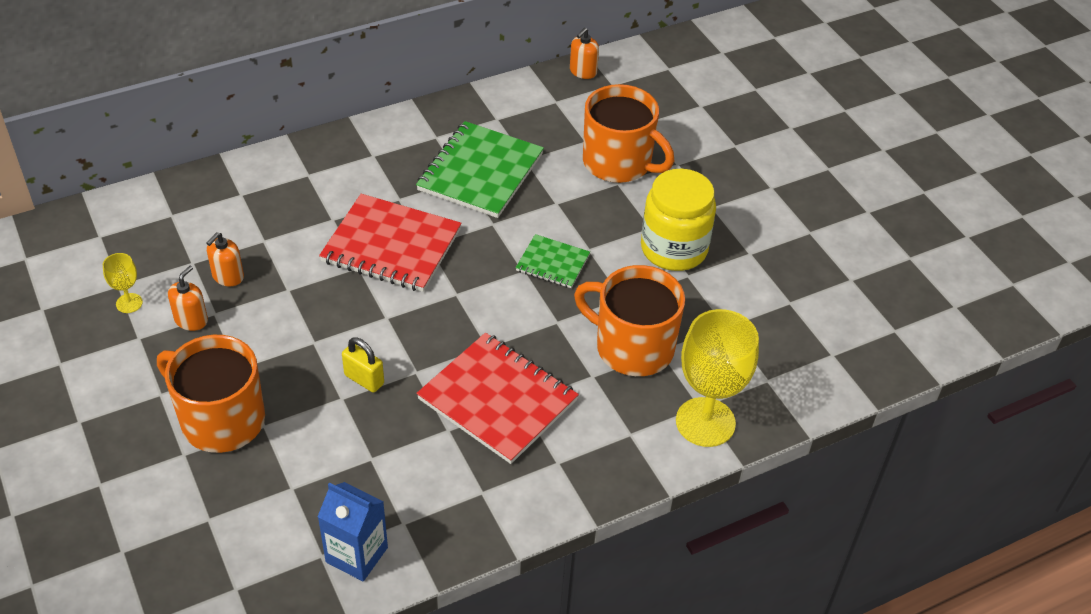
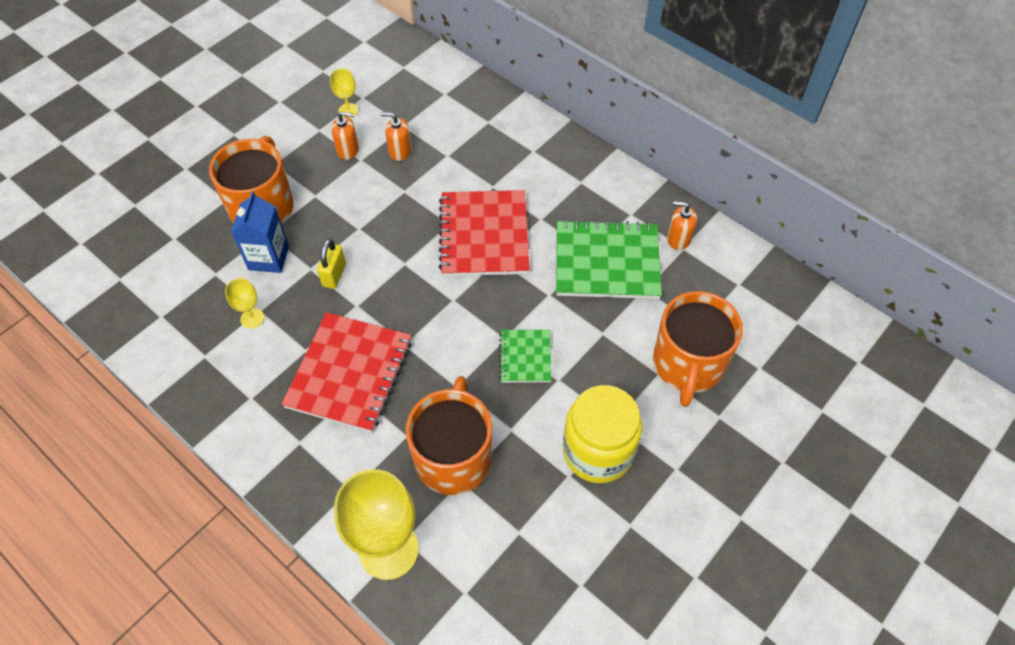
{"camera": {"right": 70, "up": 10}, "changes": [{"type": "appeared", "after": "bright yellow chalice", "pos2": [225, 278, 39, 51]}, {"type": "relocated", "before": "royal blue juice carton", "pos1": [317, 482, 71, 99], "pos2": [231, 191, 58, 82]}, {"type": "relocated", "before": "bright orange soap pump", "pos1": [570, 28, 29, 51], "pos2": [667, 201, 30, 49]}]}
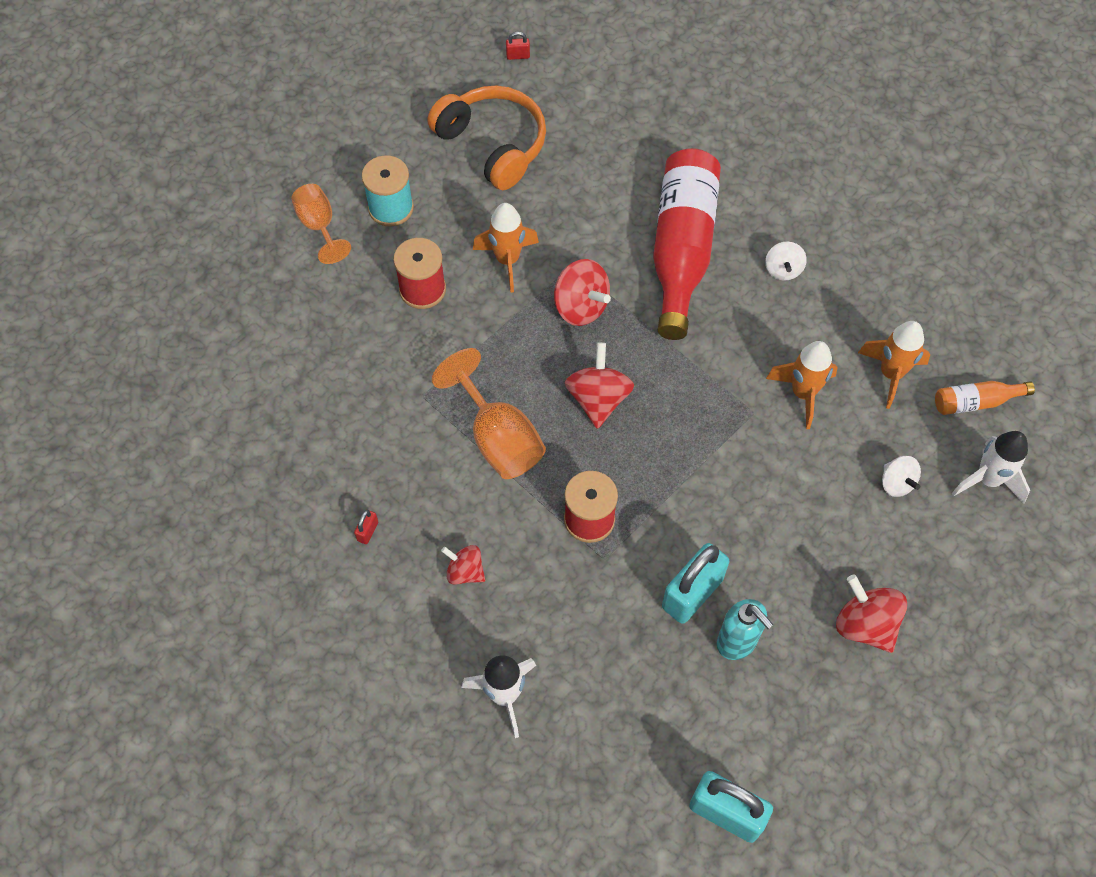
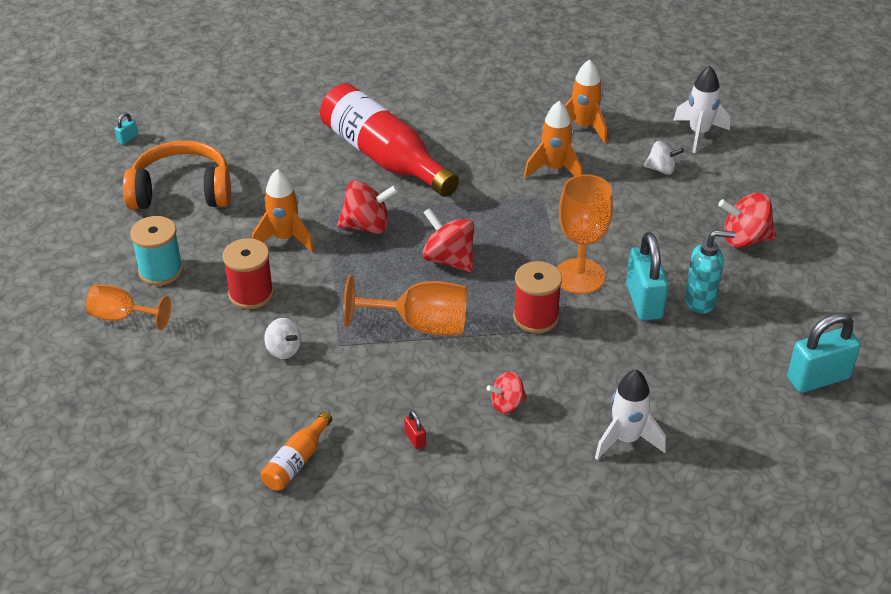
{"camera": {"right": -50, "up": -20}, "changes": [{"type": "colour", "before": "red small lock", "after": "turquoise small lock", "pos1": [506, 32, 24, 28], "pos2": [115, 113, 23, 32]}, {"type": "relocated", "before": "bright orange bottle", "pos1": [935, 381, 100, 34], "pos2": [261, 411, 71, 80]}, {"type": "relocated", "before": "white toy top", "pos1": [765, 242, 42, 39], "pos2": [264, 318, 37, 41]}, {"type": "appeared", "after": "bright orange chalice", "pos2": [556, 174, 57, 120]}]}
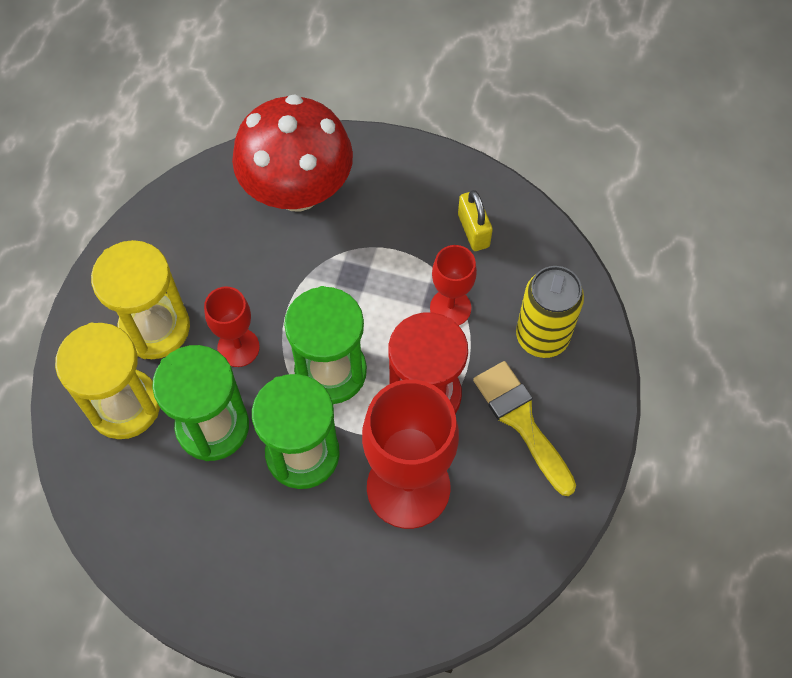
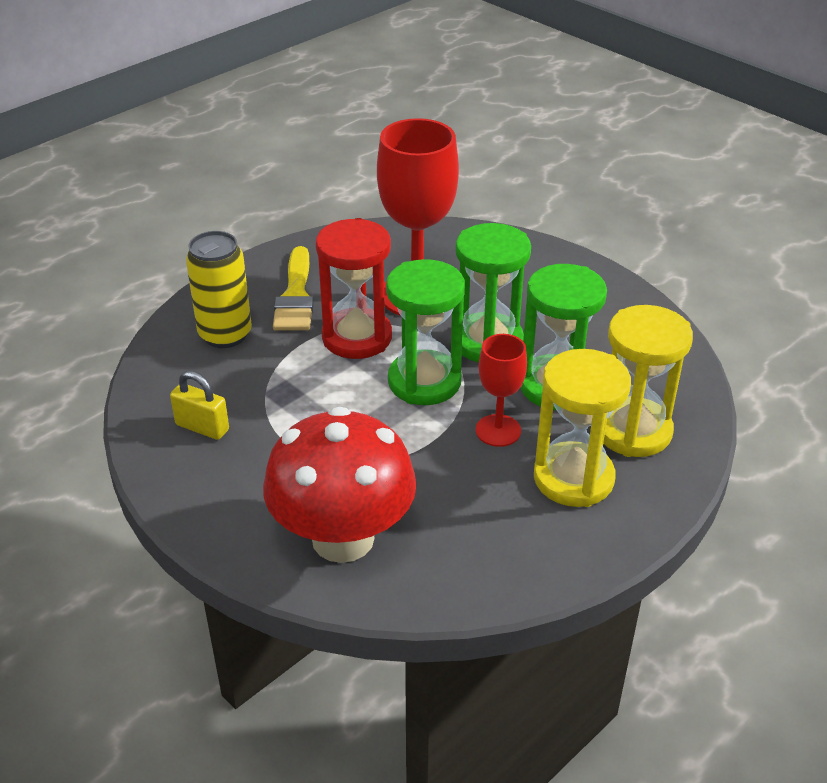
{"camera": {"right": -150, "up": -25}, "changes": [{"type": "spun", "before": "bright yellow small lock", "pos1": [458, 190, 35, 61], "pos2": [170, 371, 59, 69], "turn": -75}, {"type": "missing", "before": "red chalice", "pos1": [430, 245, 47, 80]}]}
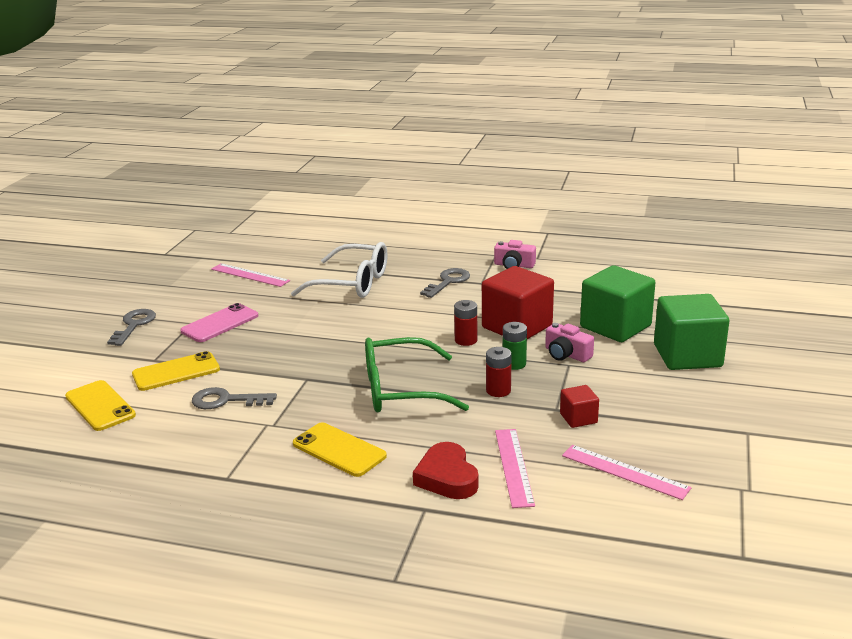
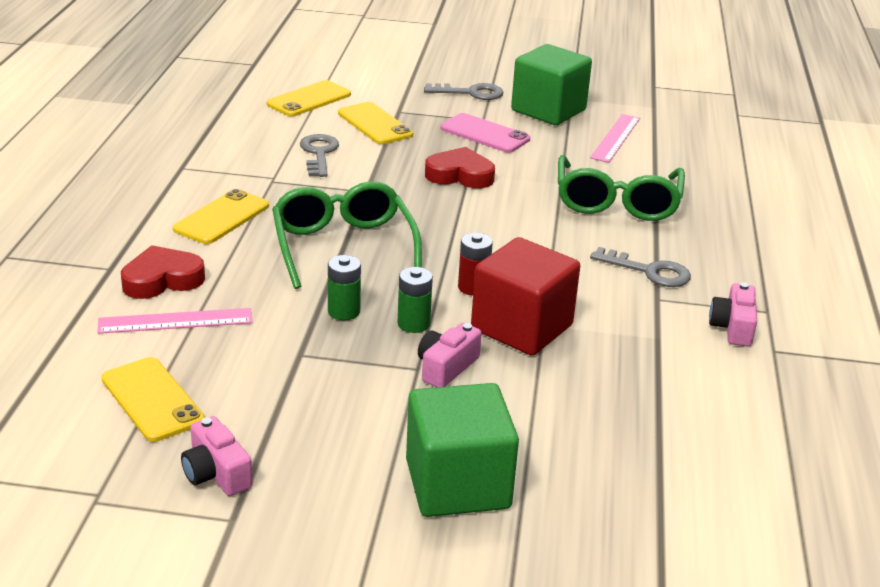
{"camera": {"right": 80, "up": 5}, "changes": [{"type": "exchanged", "before": "pink ruler", "after": "bright yellow mobile phone", "pos1": [562, 445, 129, 55], "pos2": [101, 357, 104, 85]}, {"type": "appeared", "after": "pink camera", "pos2": [181, 416, 72, 80]}, {"type": "colour", "before": "red battery", "after": "emerald battery", "pos1": [486, 347, 26, 50], "pos2": [328, 255, 33, 65]}, {"type": "appeared", "after": "red love heart", "pos2": [425, 147, 70, 41]}, {"type": "relocated", "before": "emerald block", "pos1": [580, 265, 76, 77], "pos2": [511, 44, 81, 81]}, {"type": "colour", "before": "white spectacles", "after": "emerald spectacles", "pos1": [291, 242, 96, 56], "pos2": [558, 155, 127, 66]}, {"type": "missing", "before": "red block", "pos1": [560, 385, 39, 43]}]}
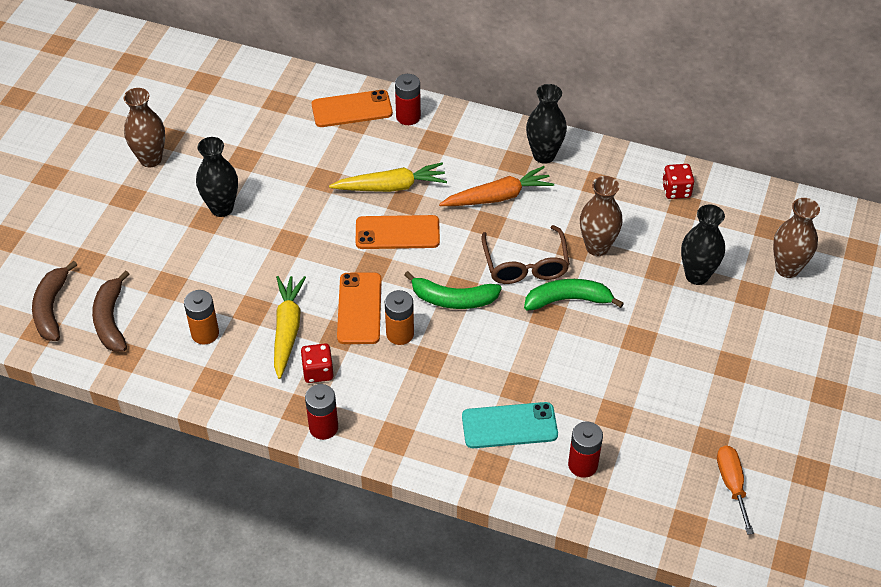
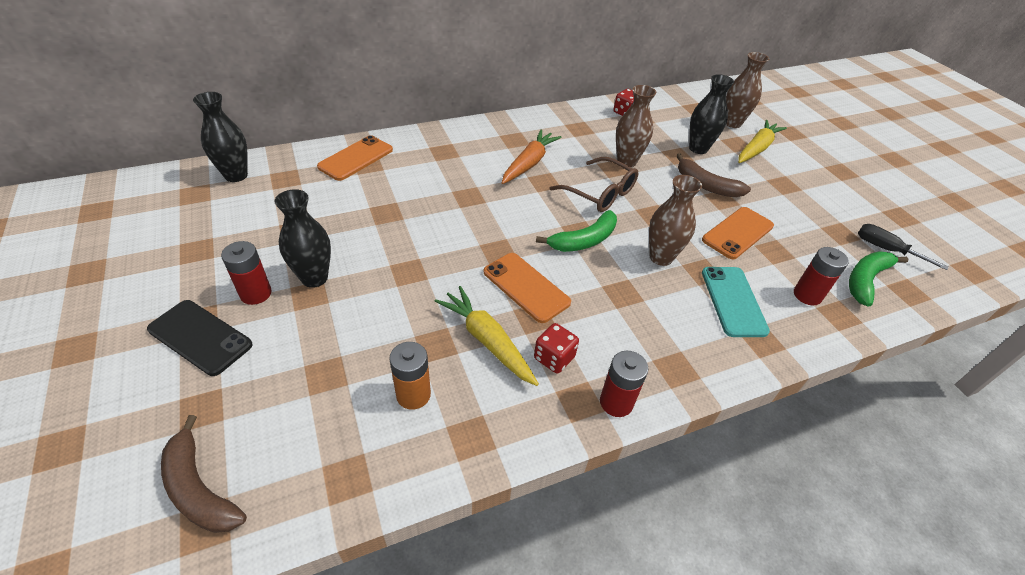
{"camera": {"right": -45, "up": -5}, "changes": [{"type": "appeared", "after": "black mobile phone", "pos2": [147, 300, 105, 76]}, {"type": "relocated", "before": "black flower vase", "pos1": [526, 84, 41, 80], "pos2": [193, 92, 55, 90]}, {"type": "relocated", "before": "red battery", "pos1": [395, 74, 26, 51], "pos2": [221, 241, 51, 64]}, {"type": "relocated", "before": "russet flower vase", "pos1": [123, 88, 42, 79], "pos2": [649, 175, 53, 91]}, {"type": "relocated", "before": "russet toy banana", "pos1": [92, 270, 37, 82], "pos2": [676, 153, 75, 44]}, {"type": "relocated", "before": "bright orange mobile phone", "pos1": [356, 215, 84, 34], "pos2": [702, 207, 72, 52]}, {"type": "spun", "before": "turquoise mobile phone", "pos1": [462, 402, 96, 46], "pos2": [702, 267, 68, 70], "turn": -45}, {"type": "relocated", "before": "bright yellow root vegetable", "pos1": [329, 163, 118, 29], "pos2": [738, 120, 49, 43]}, {"type": "relocated", "before": "emerald toy banana", "pos1": [524, 279, 100, 32], "pos2": [849, 251, 59, 55]}, {"type": "colour", "before": "bright orange flat screwdriver", "after": "black flat screwdriver", "pos1": [717, 446, 37, 89], "pos2": [858, 224, 90, 46]}, {"type": "missing", "before": "bright orange battery", "pos1": [385, 290, 29, 55]}]}
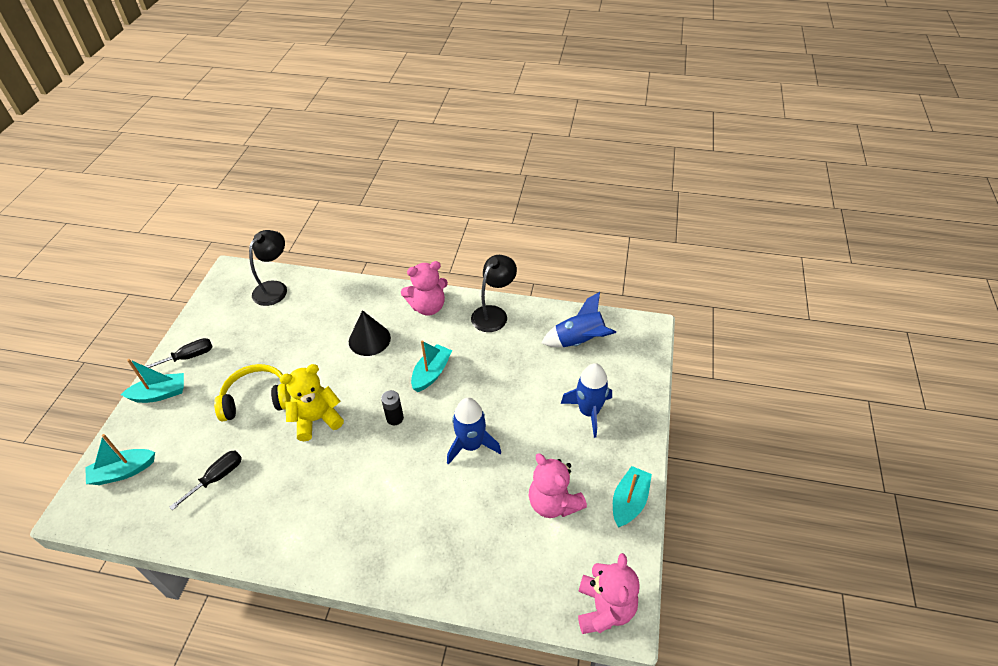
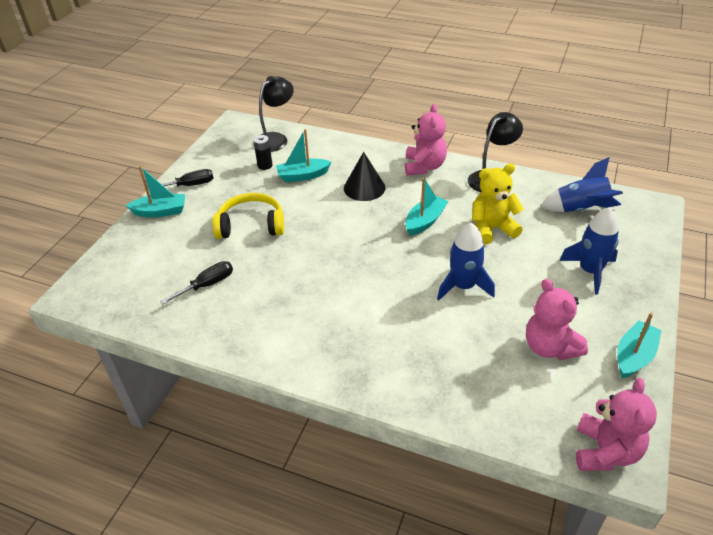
{"camera": {"right": 10, "up": -5}, "changes": [{"type": "relocated", "before": "black battery", "pos1": [381, 390, 23, 35], "pos2": [253, 135, 20, 35]}, {"type": "relocated", "before": "turquoise sailboat", "pos1": [85, 434, 70, 51], "pos2": [276, 129, 55, 53]}, {"type": "spun", "before": "pink stuffed bear", "pos1": [401, 261, 47, 55], "pos2": [405, 104, 42, 72], "turn": -75}, {"type": "relocated", "before": "bright yellow stuffed bear", "pos1": [280, 364, 64, 77], "pos2": [472, 164, 52, 81]}]}
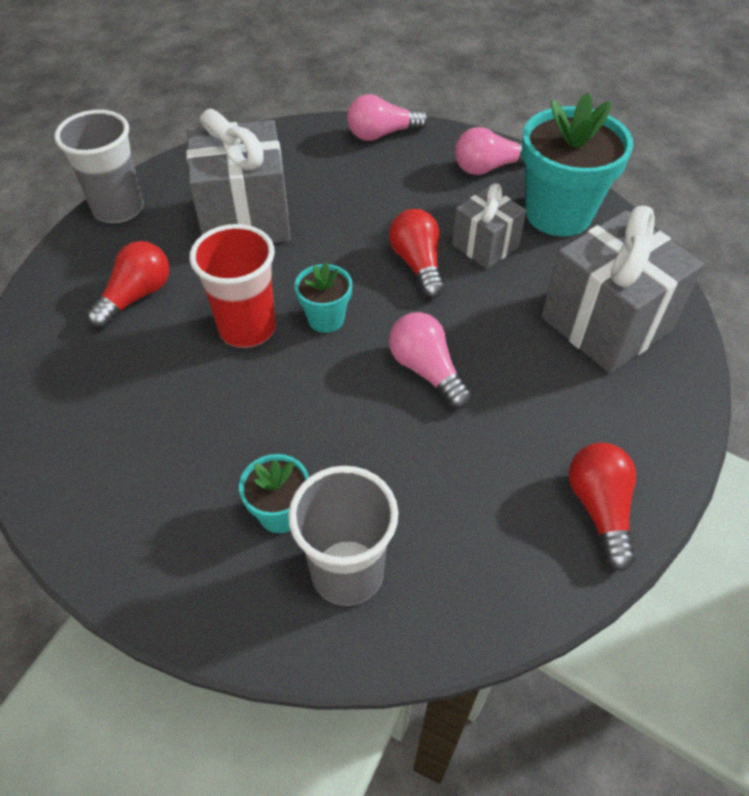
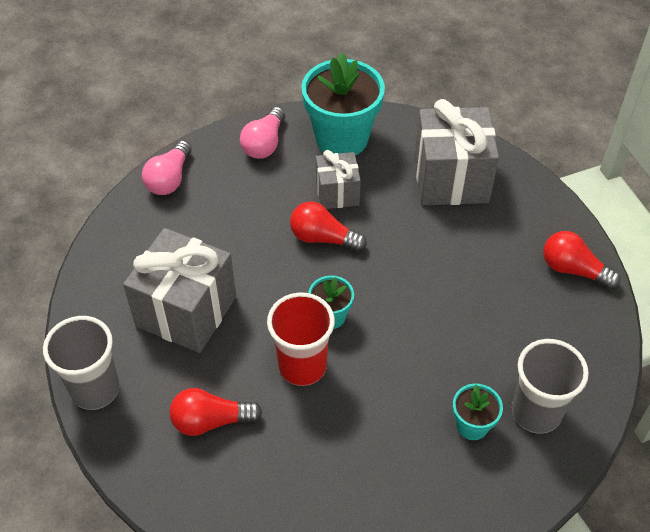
{"camera": {"right": -55, "up": 0}, "changes": [{"type": "spun", "before": "red bulb", "pos1": [86, 241, 83, 88], "pos2": [170, 388, 92, 48], "turn": -75}, {"type": "missing", "before": "pink bulb", "pos1": [389, 312, 82, 97]}]}
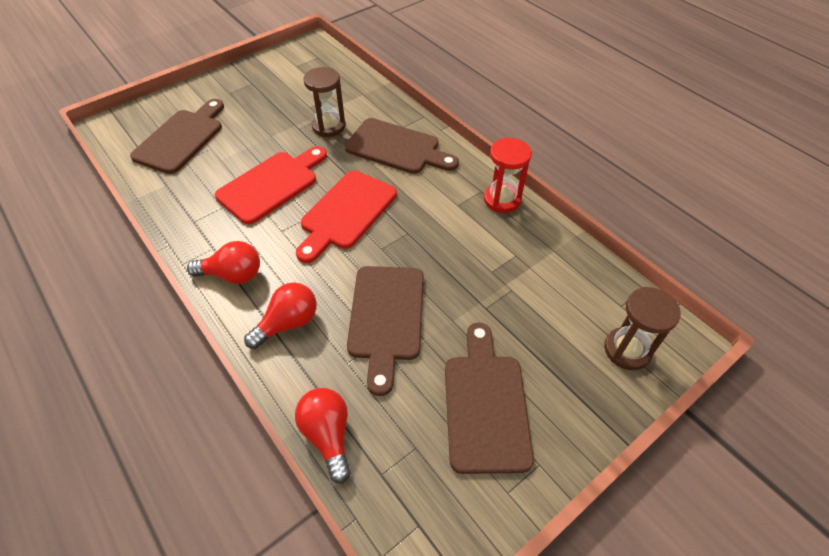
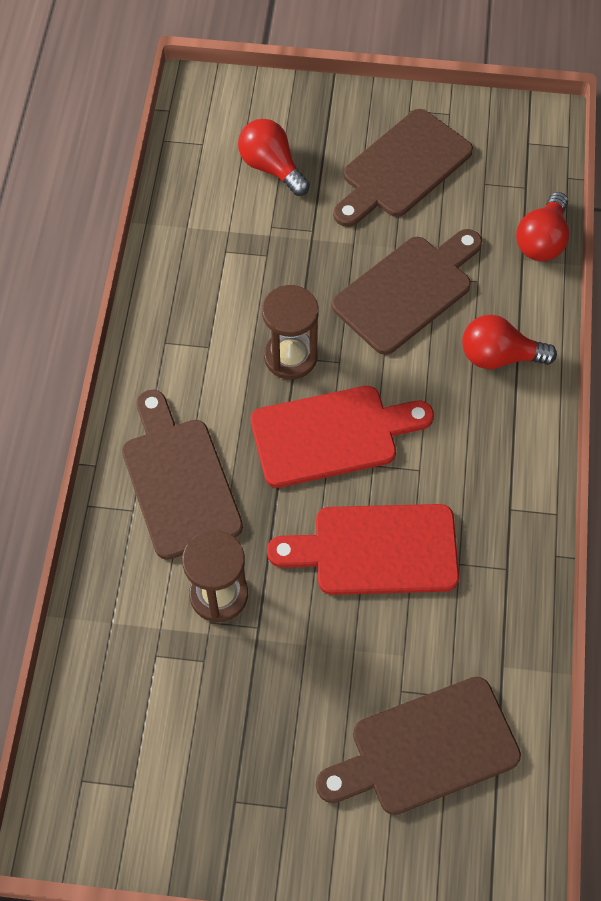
{"camera": {"right": -135, "up": 10}, "changes": [{"type": "relocated", "before": "red bulb", "pos1": [187, 241, 73, 43], "pos2": [238, 119, 72, 77]}, {"type": "relocated", "before": "russet sandglass", "pos1": [604, 287, 77, 83], "pos2": [262, 285, 57, 94]}, {"type": "missing", "before": "red sandglass", "pos1": [484, 138, 48, 75]}]}
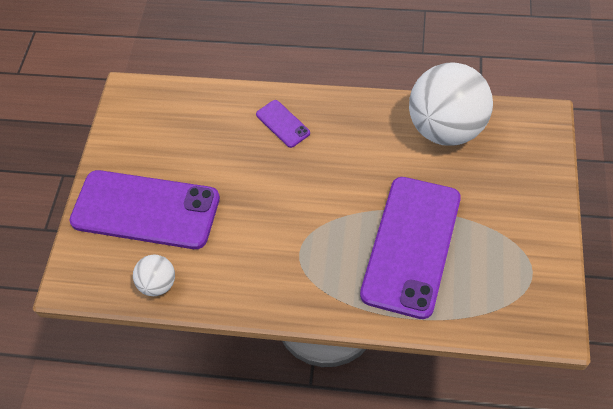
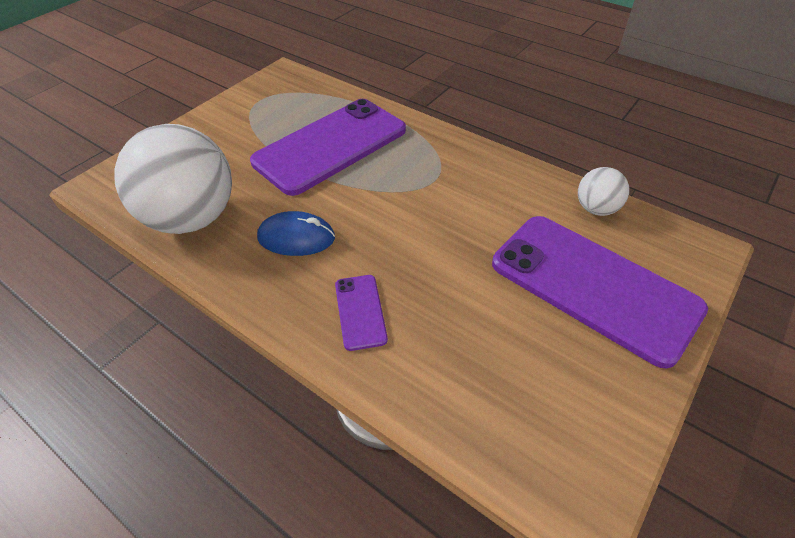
{"camera": {"right": -155, "up": -10}, "changes": [{"type": "appeared", "after": "royal blue mouse", "pos2": [257, 211, 78, 45]}]}
